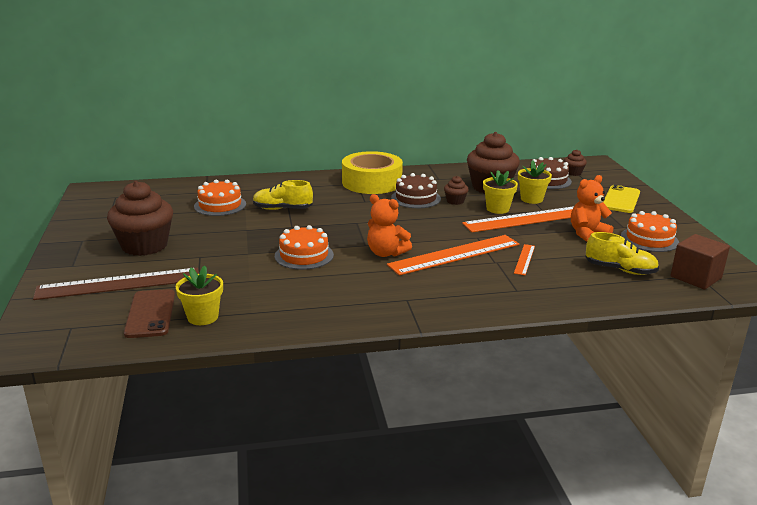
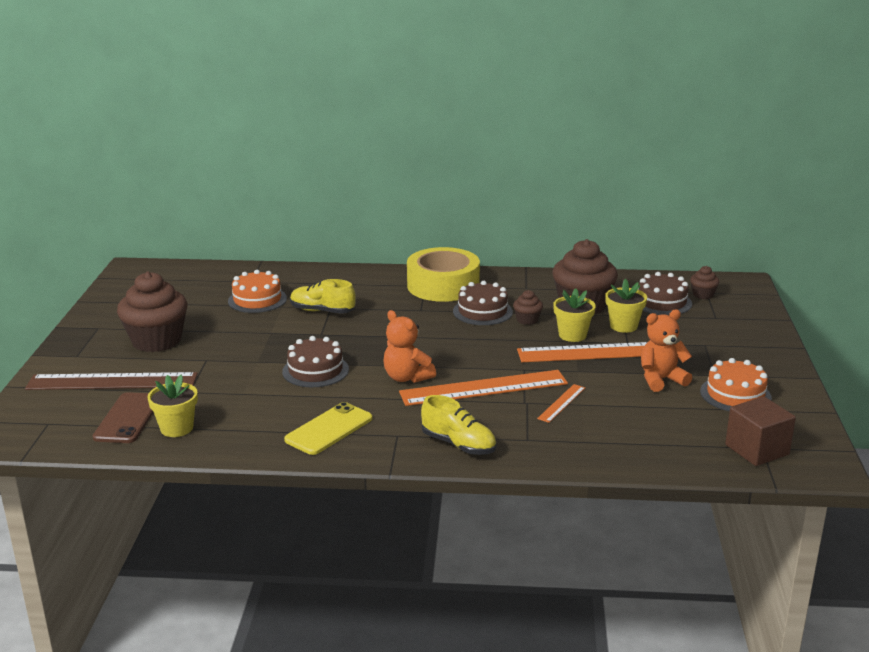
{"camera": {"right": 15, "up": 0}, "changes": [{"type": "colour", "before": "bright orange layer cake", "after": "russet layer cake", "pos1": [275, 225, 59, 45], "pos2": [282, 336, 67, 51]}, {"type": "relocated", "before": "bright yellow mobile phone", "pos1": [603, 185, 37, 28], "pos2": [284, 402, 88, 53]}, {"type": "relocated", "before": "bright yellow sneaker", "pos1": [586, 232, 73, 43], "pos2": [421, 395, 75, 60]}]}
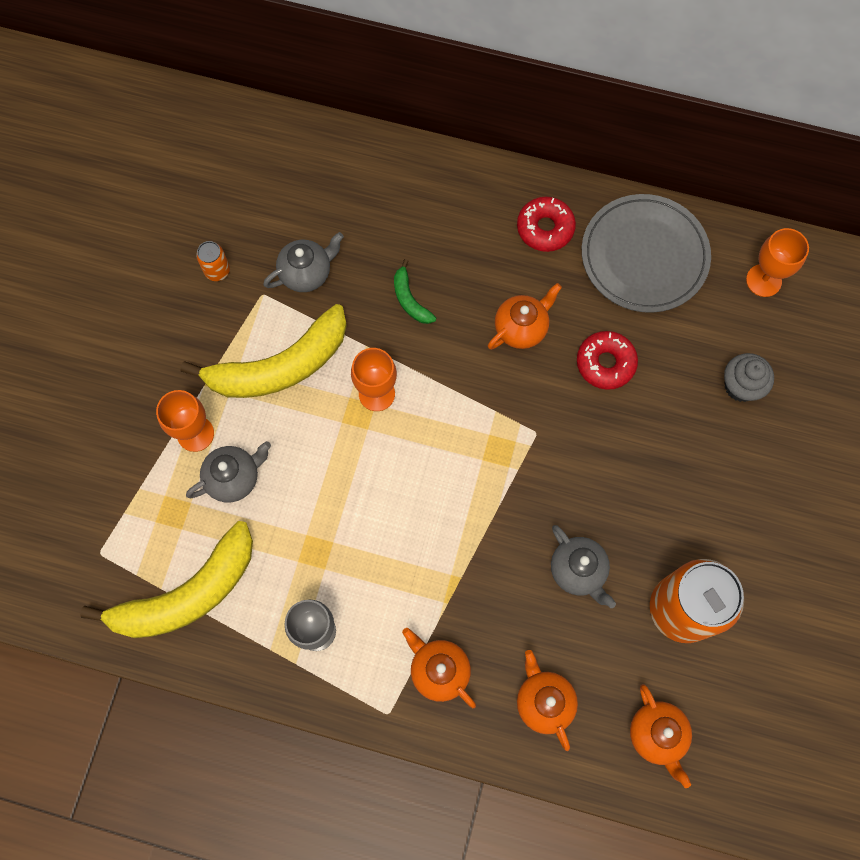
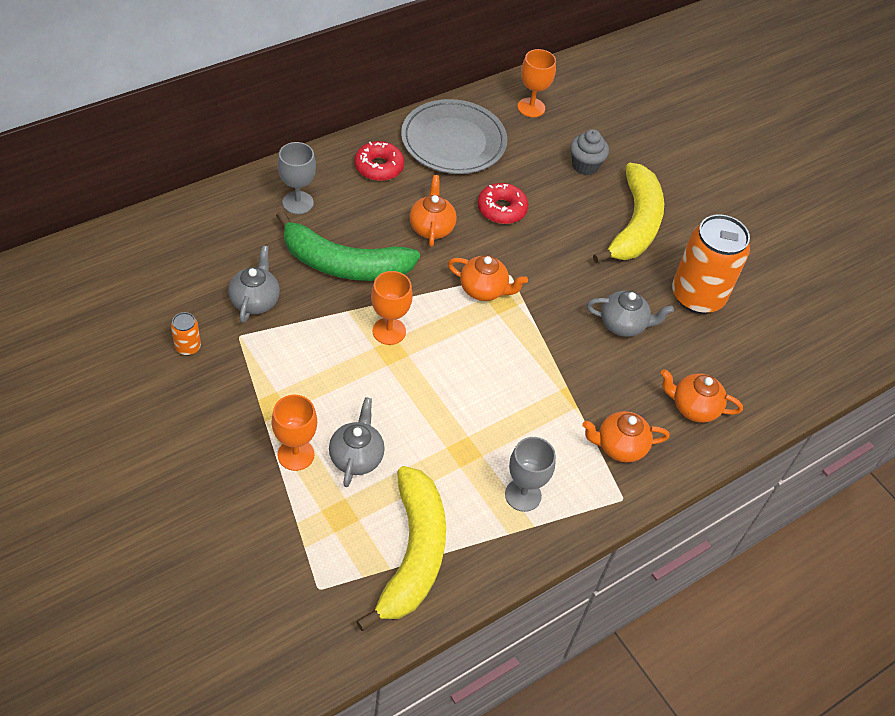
{"camera": {"right": -55, "up": -20}, "changes": [{"type": "size", "before": "emerald toy banana", "pos1": [394, 259, 42, 65], "pos2": [276, 210, 144, 71], "scale": 2.29}, {"type": "appeared", "after": "gray chalice", "pos2": [278, 142, 38, 72]}, {"type": "relocated", "before": "bright orange tea pot", "pos1": [630, 684, 62, 104], "pos2": [448, 255, 80, 46]}, {"type": "relocated", "before": "bright yellow toy banana", "pos1": [181, 304, 166, 94], "pos2": [593, 163, 71, 100]}]}
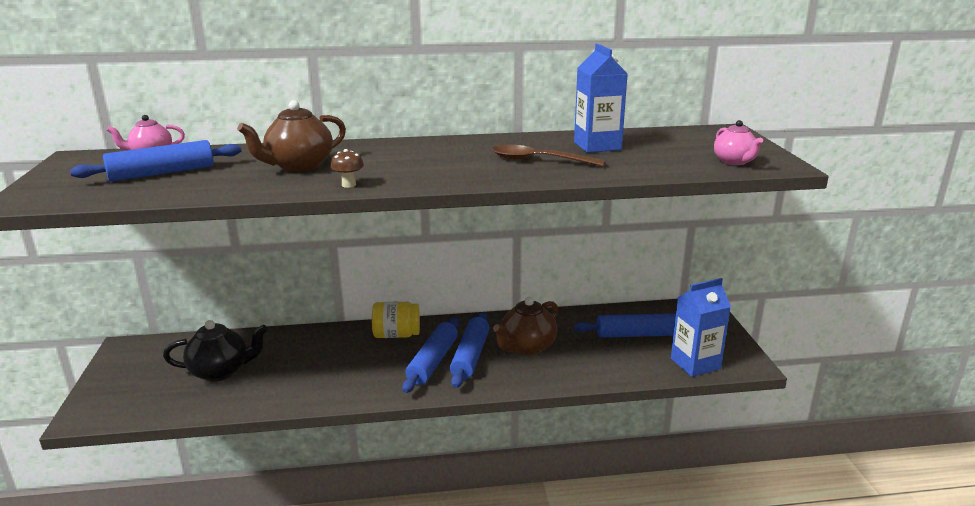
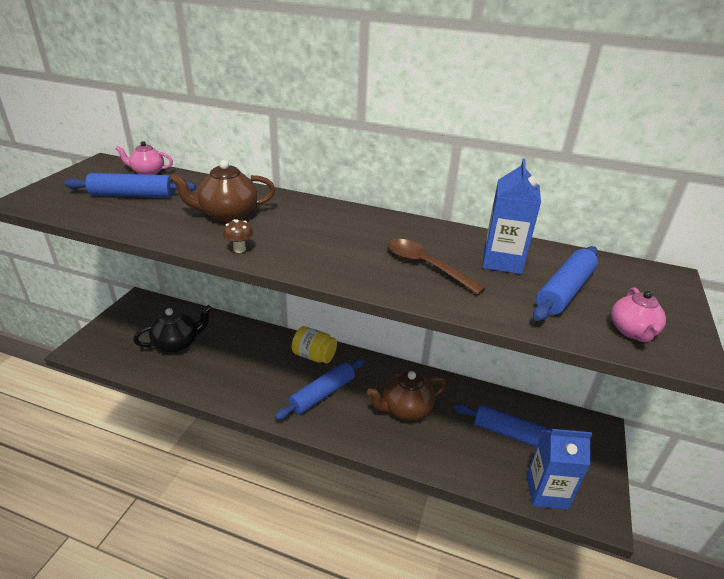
{"camera": {"right": 25, "up": 10}, "changes": [{"type": "spun", "before": "black tea pot", "pos1": [163, 320, 105, 62], "pos2": [133, 305, 79, 48], "turn": -45}, {"type": "relocated", "before": "royal blue dough roller", "pos1": [450, 312, 40, 76], "pos2": [533, 246, 65, 75]}]}
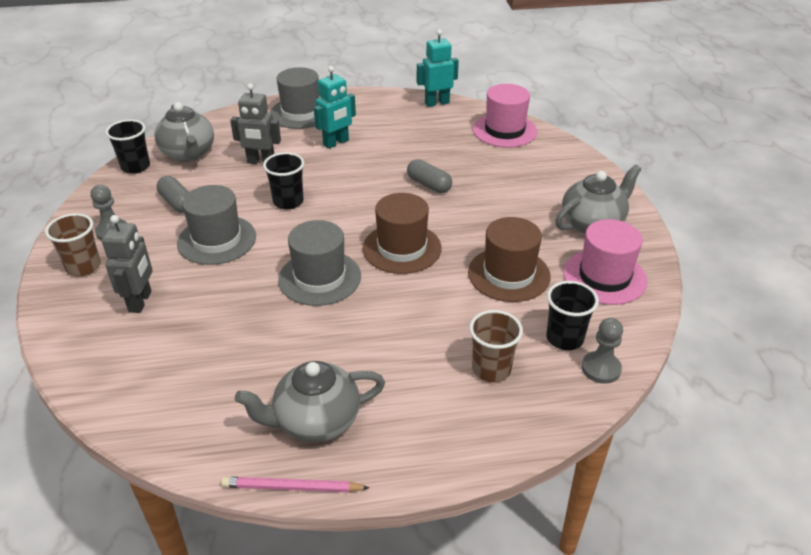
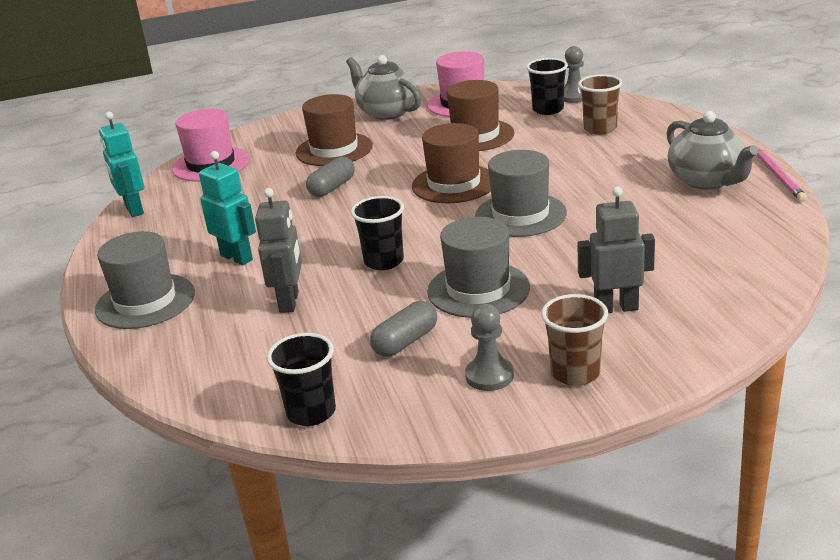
{"camera": {"right": -95, "up": -10}, "changes": [{"type": "appeared", "after": "russet top hat", "pos2": [296, 94, 77, 72]}, {"type": "missing", "before": "gray tea pot", "pos1": [154, 102, 60, 59]}]}
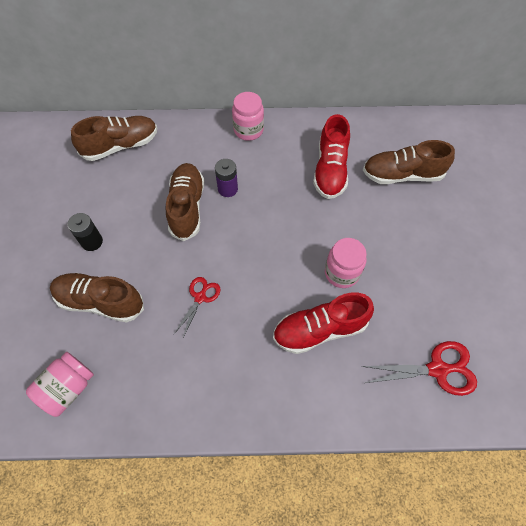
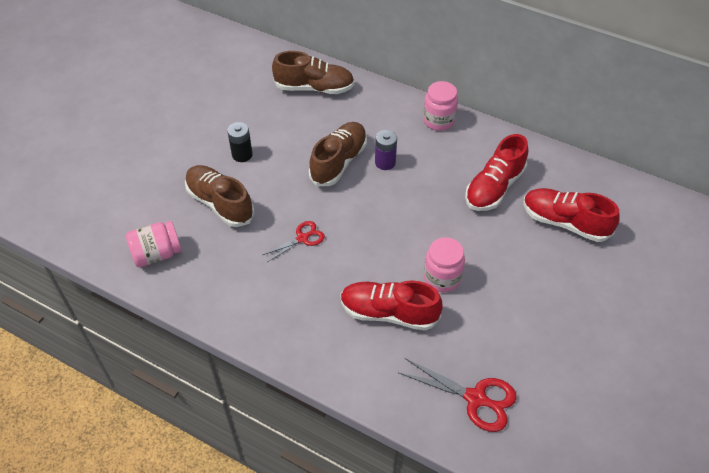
{"camera": {"right": 30, "up": -10}, "changes": [{"type": "colour", "before": "russet sneaker", "after": "red sneaker", "pos1": [363, 140, 92, 44], "pos2": [523, 188, 97, 54]}]}
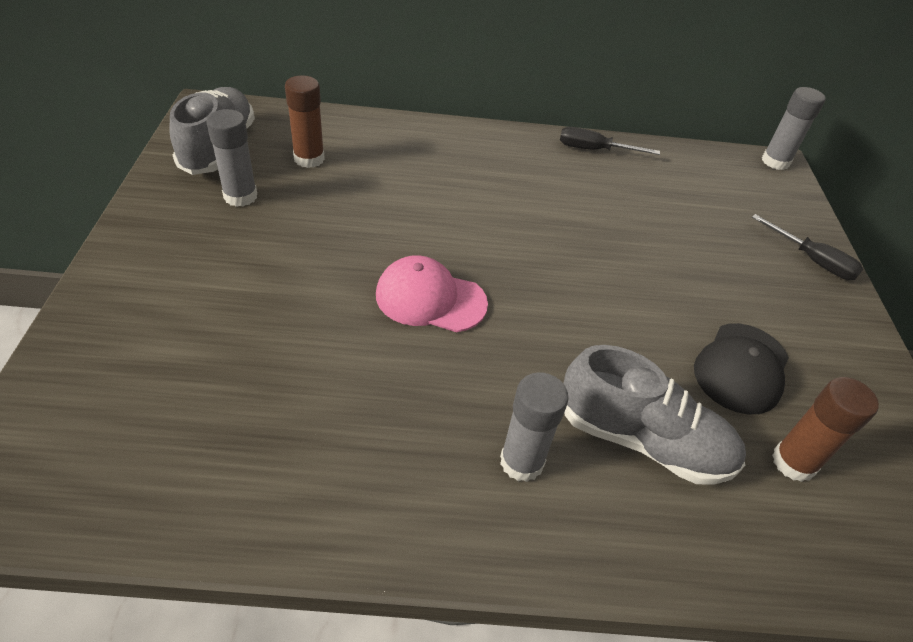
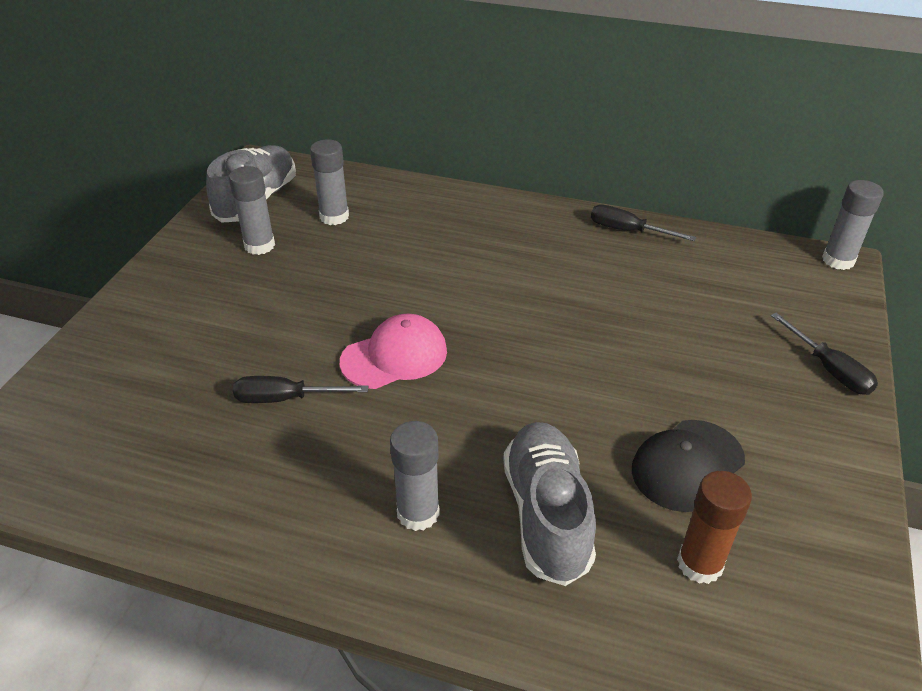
{"camera": {"right": 20, "up": -5}, "changes": [{"type": "appeared", "after": "black flat screwdriver", "pos2": [233, 376, 135, 27]}, {"type": "colour", "before": "russet stick of glue", "after": "gray stick of glue", "pos1": [285, 75, 40, 93], "pos2": [310, 139, 39, 86]}, {"type": "spun", "before": "pink baseball cap", "pos1": [376, 255, 112, 77], "pos2": [340, 314, 107, 75], "turn": 120}, {"type": "spun", "before": "gray sneaker", "pos1": [563, 345, 183, 140], "pos2": [503, 422, 93, 164], "turn": -135}]}
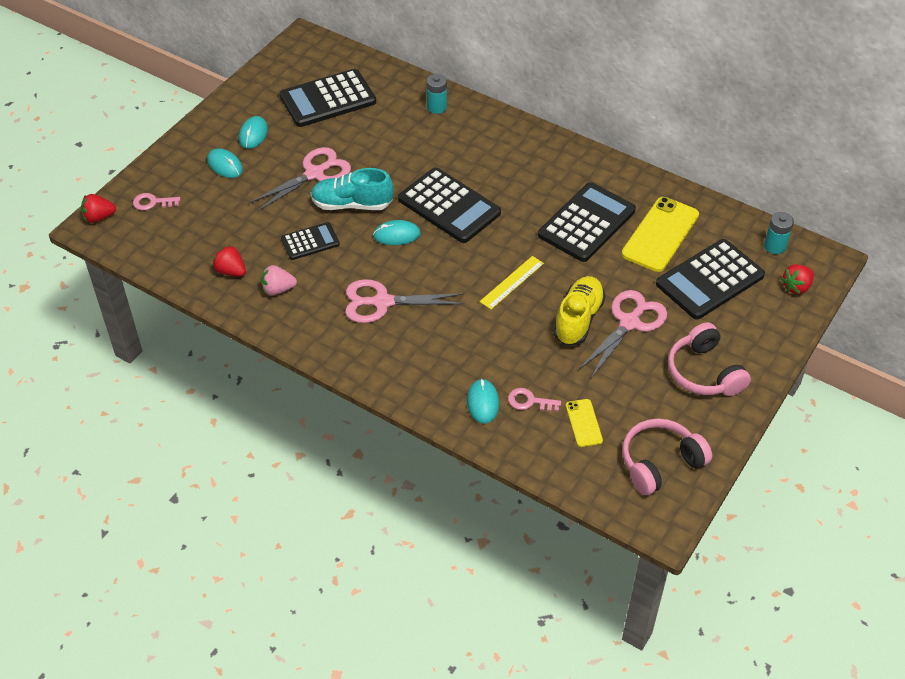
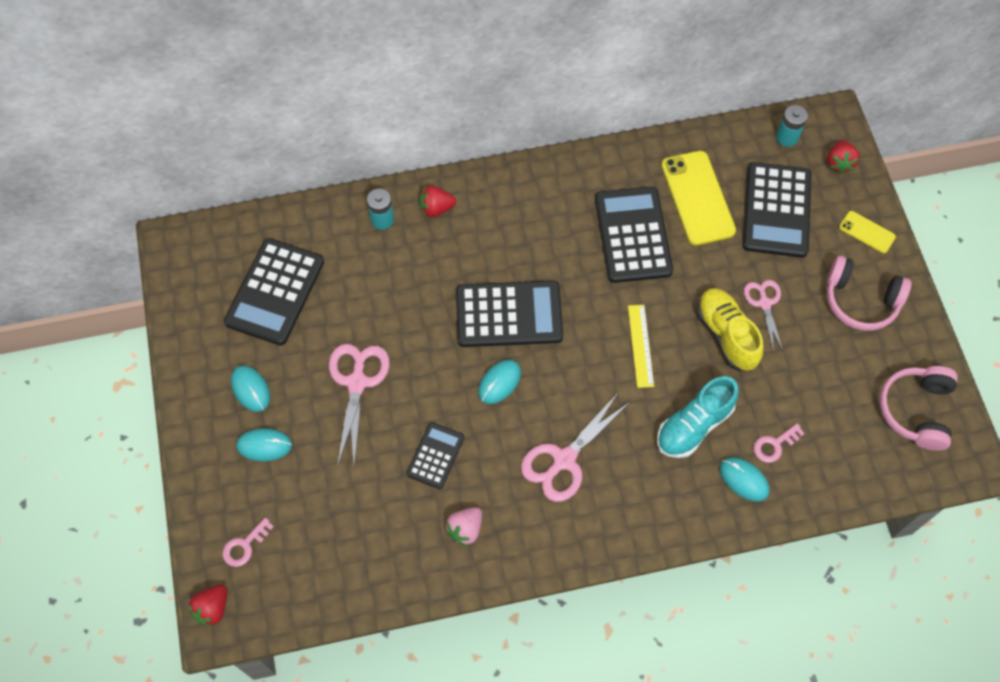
{"camera": {"right": -45, "up": 15}, "changes": [{"type": "relocated", "before": "red strawberry", "pos1": [213, 245, 33, 32], "pos2": [420, 186, 36, 31]}, {"type": "relocated", "before": "turquoise sneaker", "pos1": [311, 168, 83, 42], "pos2": [657, 376, 82, 82]}, {"type": "size", "before": "pink pair of scissors", "pos1": [579, 290, 88, 88], "pos2": [744, 280, 39, 73], "scale": 0.63}, {"type": "relocated", "before": "bright yellow mobile phone", "pos1": [566, 399, 37, 48], "pos2": [839, 211, 57, 42]}]}
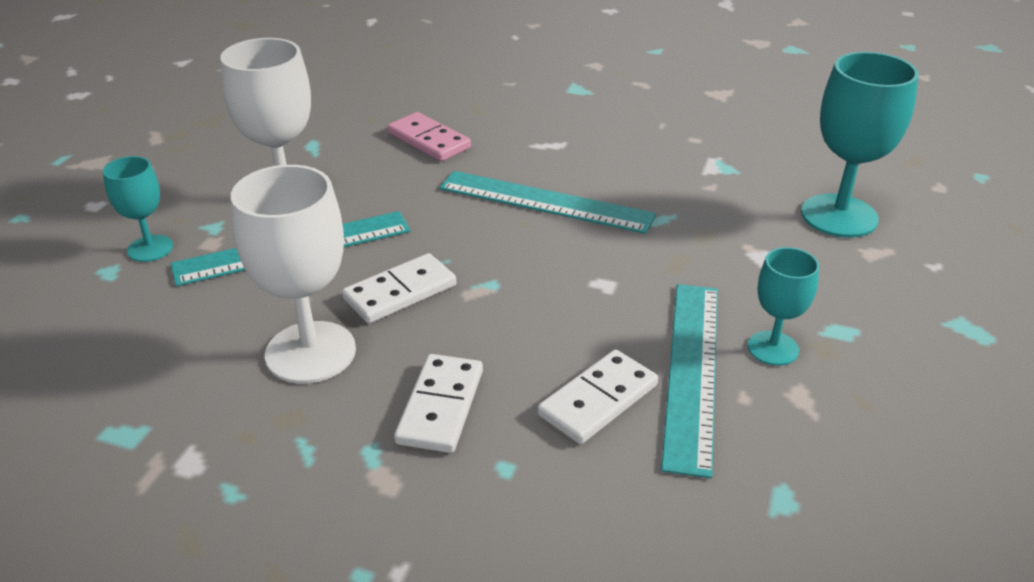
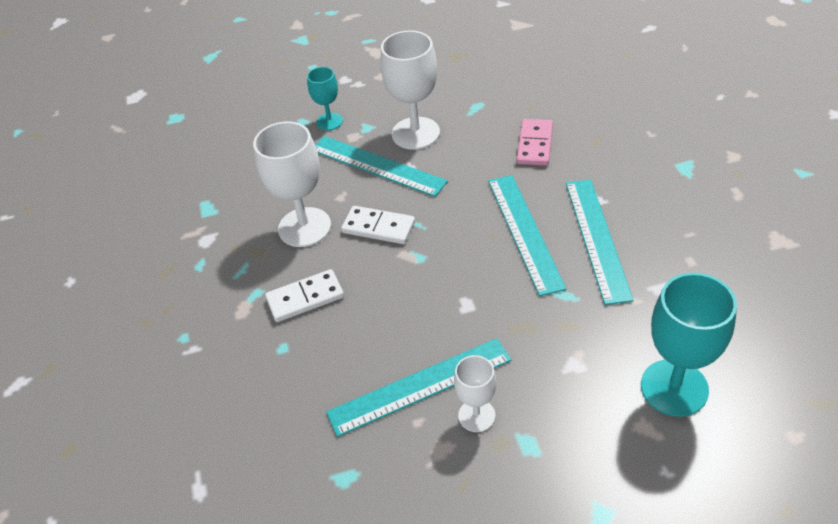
{"camera": {"right": 60, "up": 10}, "changes": [{"type": "colour", "before": "turquoise chalice", "after": "white chalice", "pos1": [748, 247, 71, 119], "pos2": [454, 355, 42, 77]}, {"type": "appeared", "after": "turquoise ruler", "pos2": [566, 179, 68, 126]}, {"type": "missing", "before": "white domino", "pos1": [538, 350, 120, 94]}]}
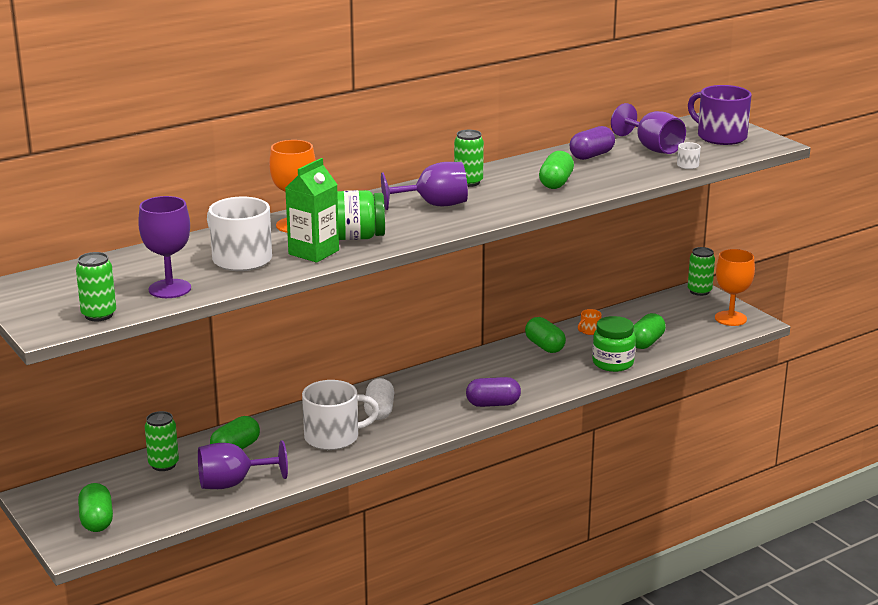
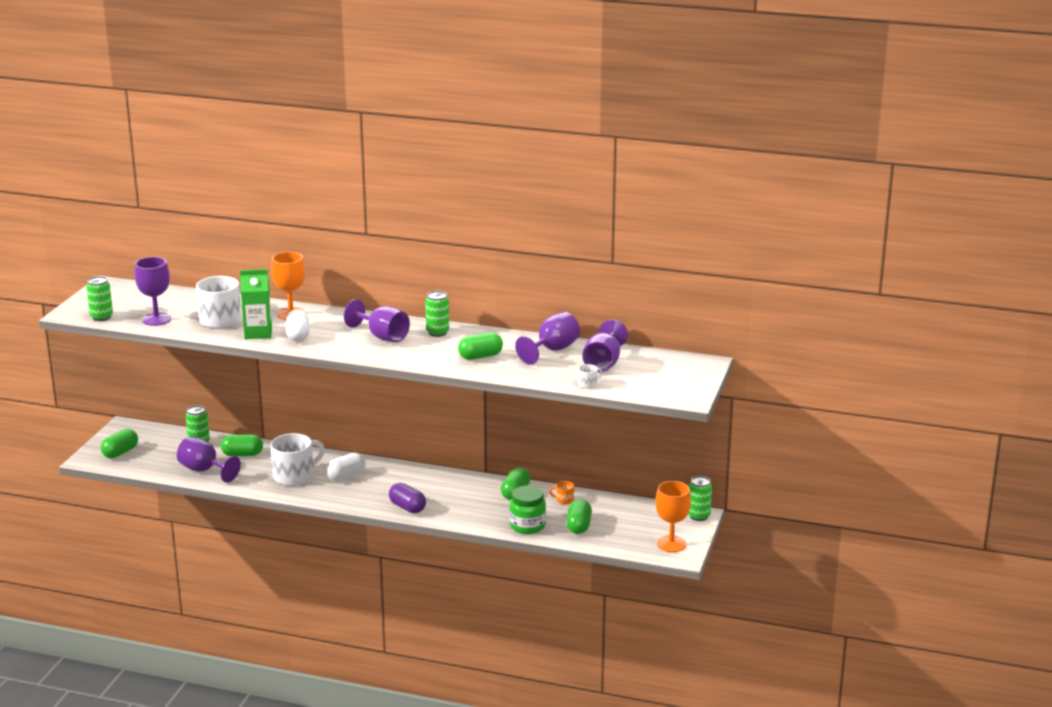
{"camera": {"right": 50, "up": 0}, "changes": [{"type": "spun", "before": "white tea mug", "pos1": [302, 380, 78, 70], "pos2": [270, 433, 55, 53], "turn": -75}, {"type": "exchanged", "before": "emerald preserve jar", "after": "white capsule", "pos1": [337, 190, 48, 50], "pos2": [285, 309, 25, 33]}, {"type": "exchanged", "before": "royal purple capsule", "after": "royal purple chalice", "pos1": [570, 126, 45, 34], "pos2": [515, 312, 65, 52]}, {"type": "spun", "before": "emerald capsule", "pos1": [633, 313, 33, 36], "pos2": [566, 499, 26, 35], "turn": -75}, {"type": "missing", "before": "royal purple tea mug", "pos1": [688, 85, 64, 60]}]}
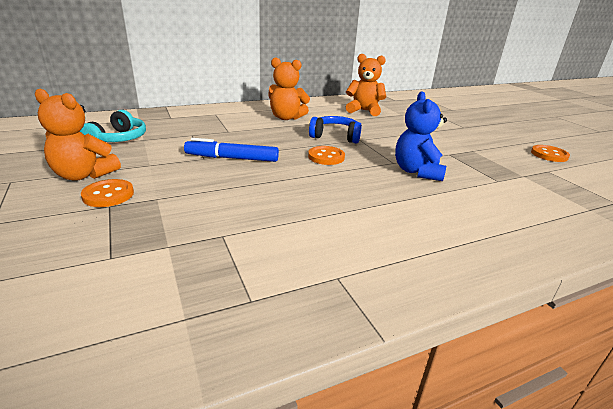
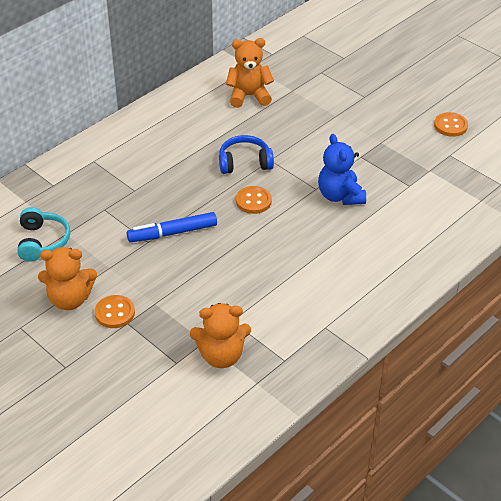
{"camera": {"right": -20, "up": 15}, "changes": [{"type": "relocated", "before": "bright orange stuffed bear", "pos1": [268, 57, 42, 63], "pos2": [190, 303, 61, 65]}]}
